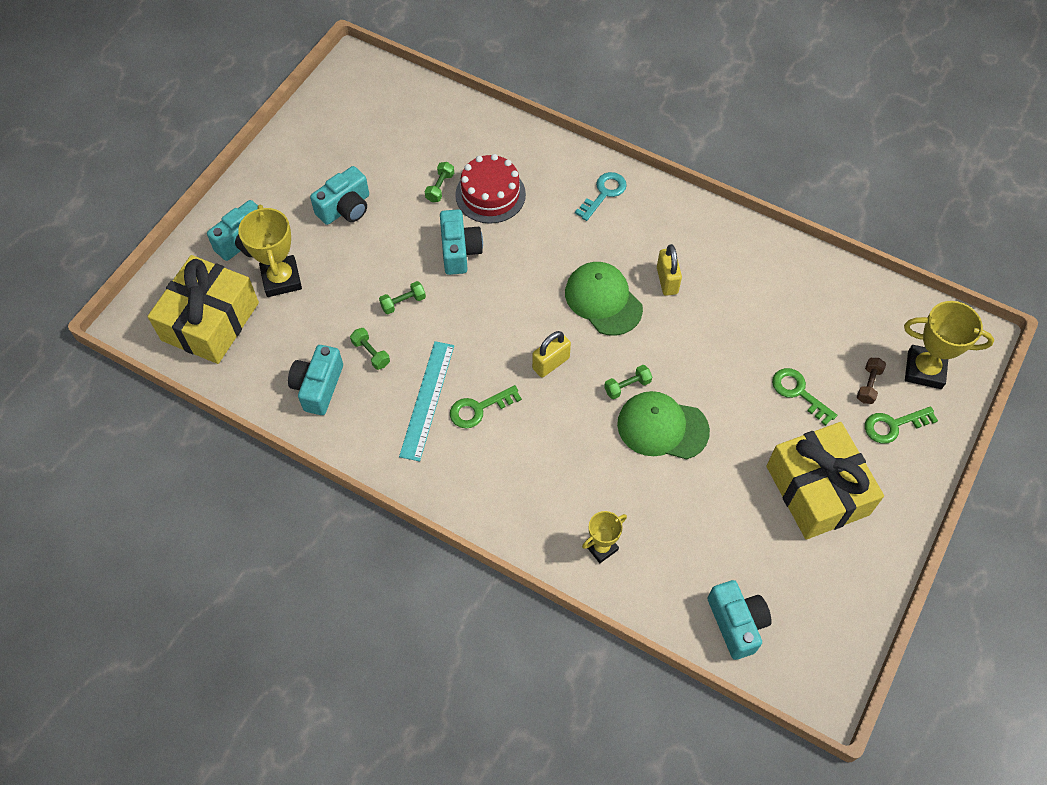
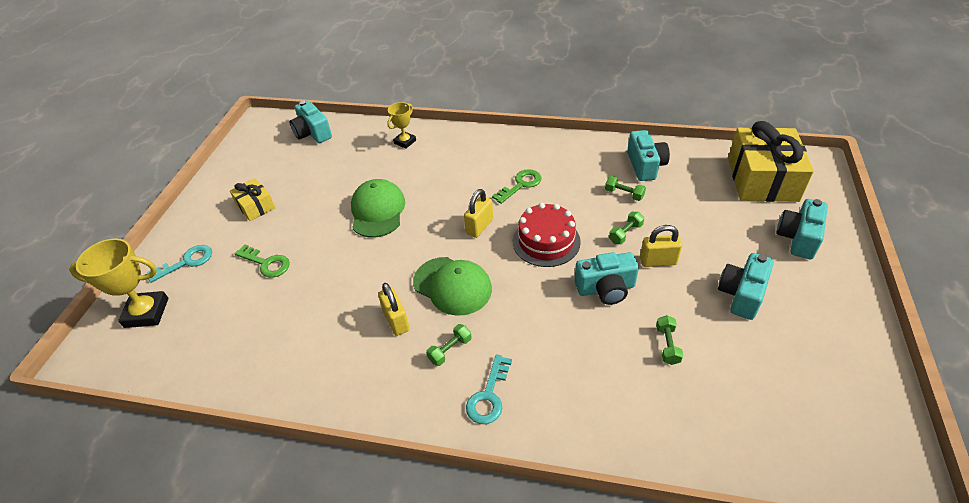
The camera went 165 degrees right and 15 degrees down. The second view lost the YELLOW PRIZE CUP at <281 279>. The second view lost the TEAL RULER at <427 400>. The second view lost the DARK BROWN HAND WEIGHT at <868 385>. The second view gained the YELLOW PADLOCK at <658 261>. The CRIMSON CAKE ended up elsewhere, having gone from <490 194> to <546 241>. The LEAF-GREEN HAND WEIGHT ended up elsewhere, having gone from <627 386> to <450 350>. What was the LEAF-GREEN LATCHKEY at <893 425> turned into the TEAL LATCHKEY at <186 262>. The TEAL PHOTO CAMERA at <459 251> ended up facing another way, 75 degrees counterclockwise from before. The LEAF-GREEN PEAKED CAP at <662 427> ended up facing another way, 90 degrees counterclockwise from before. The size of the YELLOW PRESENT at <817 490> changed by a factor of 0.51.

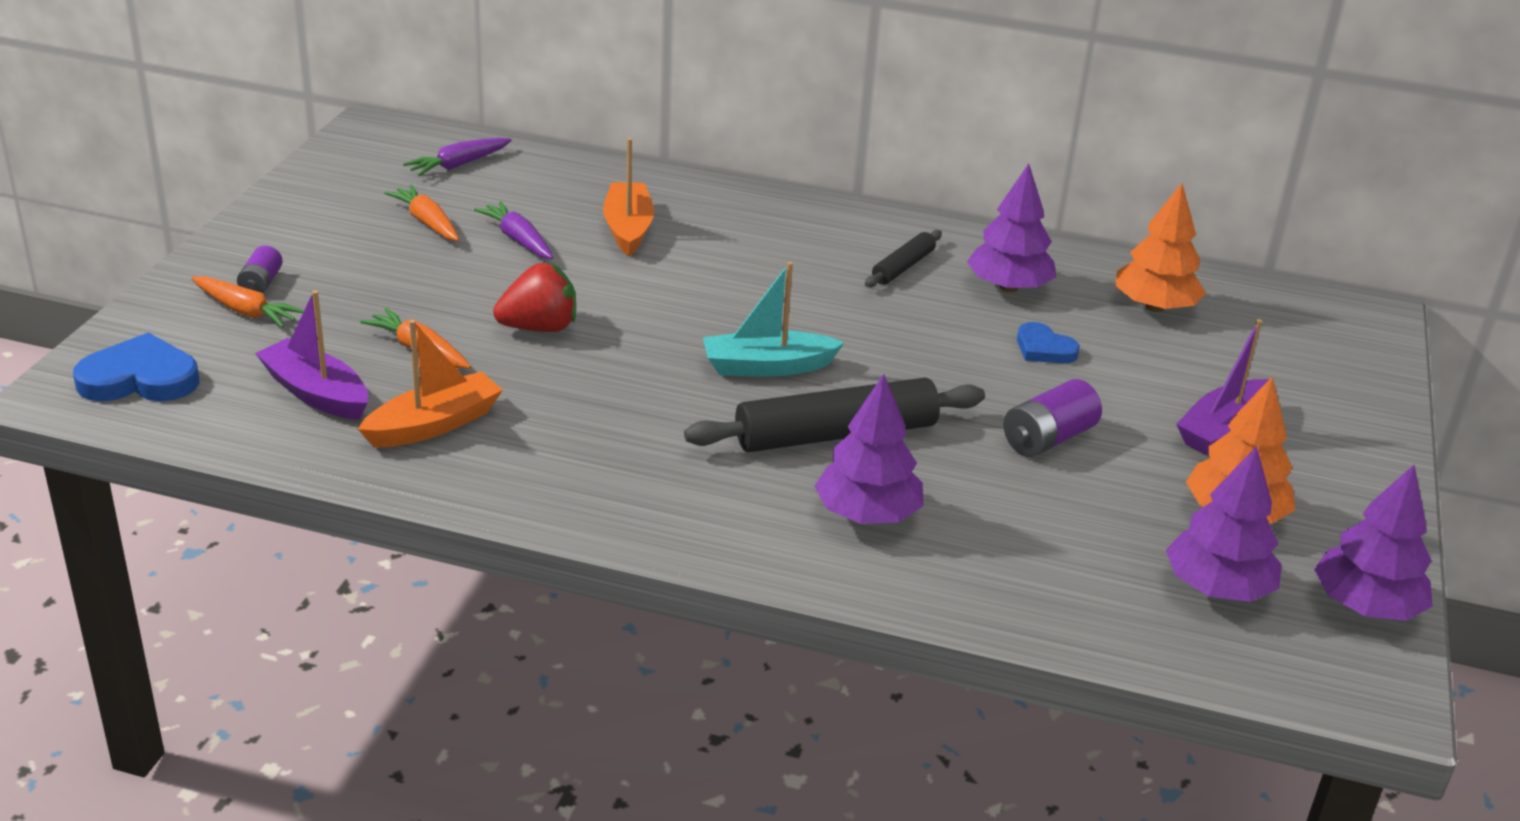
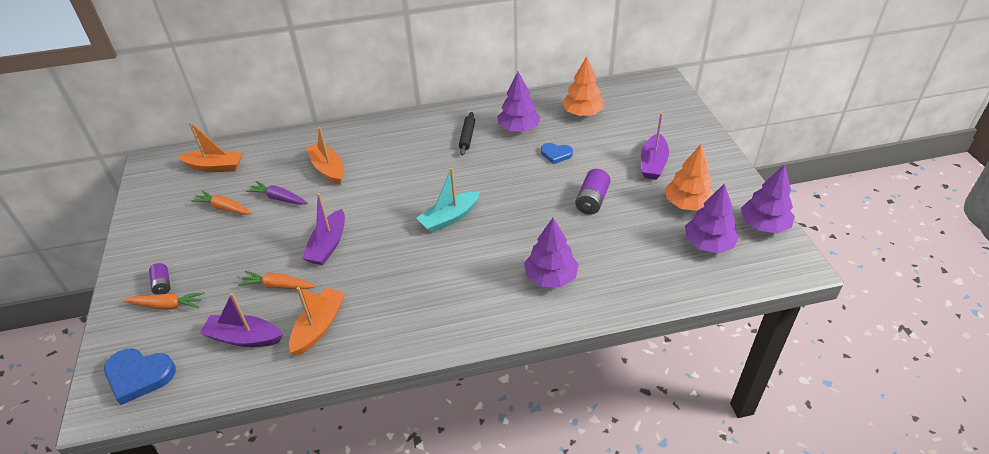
The camera went 25 degrees left and 10 degrees up. The second view lost the BLACK PASTRY ROLLER at <835 434>. Where the ROYAL PURPLE CARROT stood at <458 165>, the ORANGE-COLOURED TOY BOAT came to stand at <215 167>. Where the CRIMSON TOY STRAWBERRY stood at <539 328>, the ROYAL PURPLE TOY BOAT came to stand at <328 245>. The ROYAL BLUE LOVE HEART at <140 378> ended up facing another way, 135 degrees counterclockwise from before.

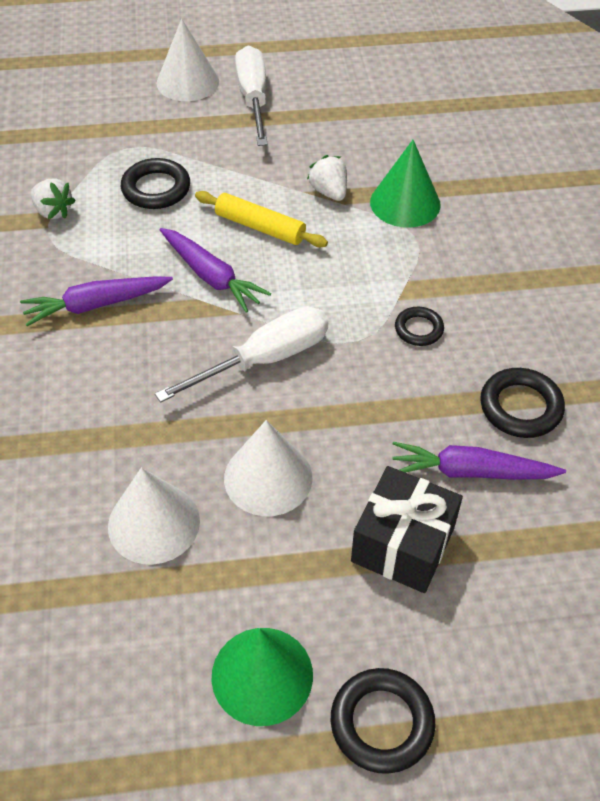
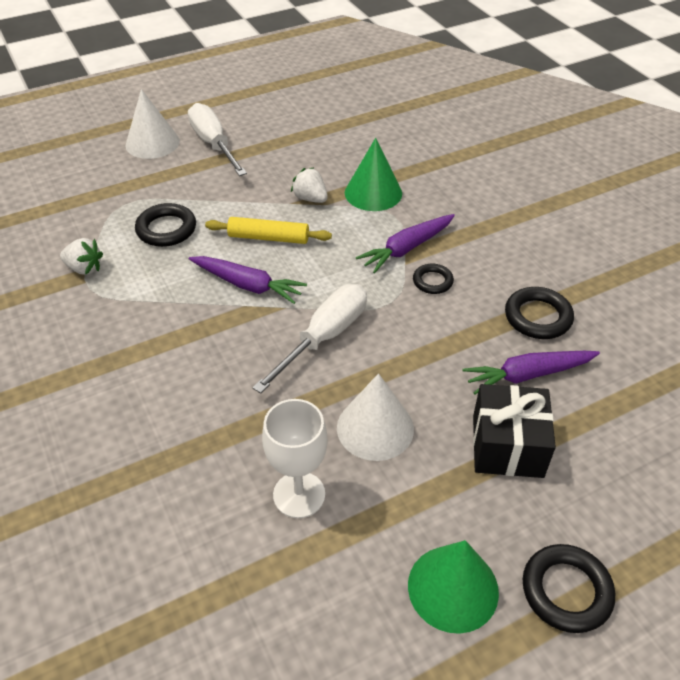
The camera went 20 degrees left and 5 degrees down. The ROYAL PURPLE CARROT ended up elsewhere, having gone from <97 305> to <407 248>. Where the SNOW-WHITE SOLID CONE stood at <154 523>, the SNOW-WHITE WINE GLASS came to stand at <299 495>.

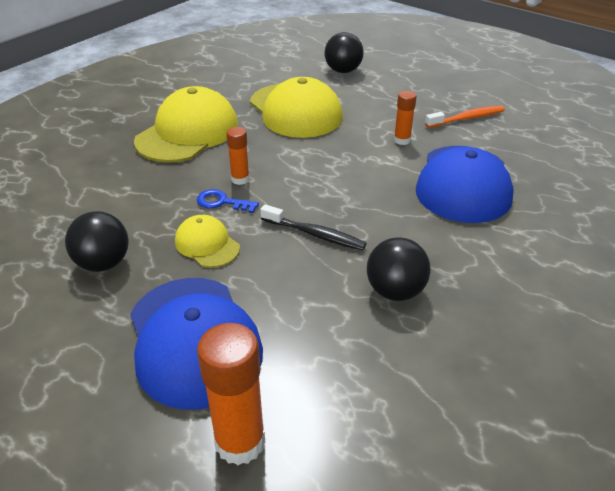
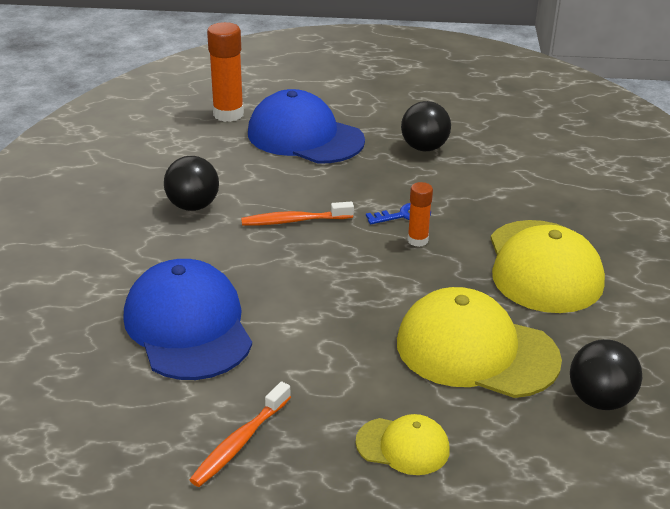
The camera went 145 degrees right and 5 degrees down. The second view lost the ORANGE-COLOURED GLUE at <402 140>. The YELLOW PEAKED CAP ended up elsewhere, having gone from <207 244> to <403 446>. The BLACK SPHERE ended up elsewhere, having gone from <343 71> to <599 400>. What was the BLACK DENTAL BRUSH at <315 234> turned into the ORANGE-COLOURED DENTAL BRUSH at <294 221>.

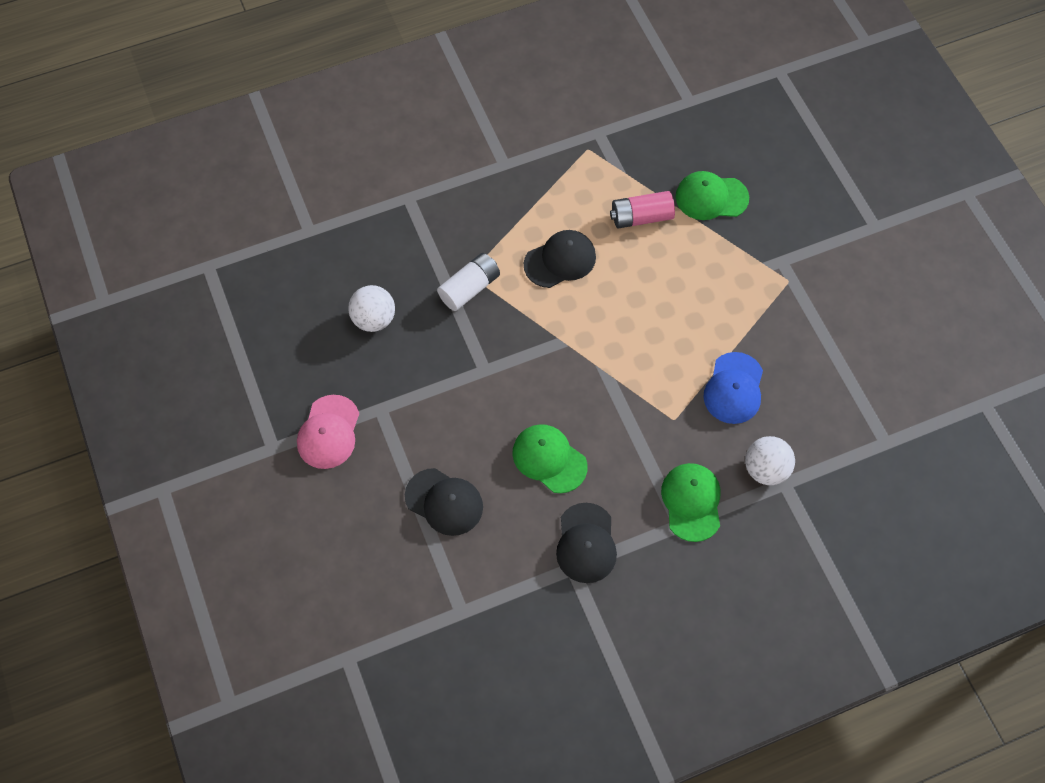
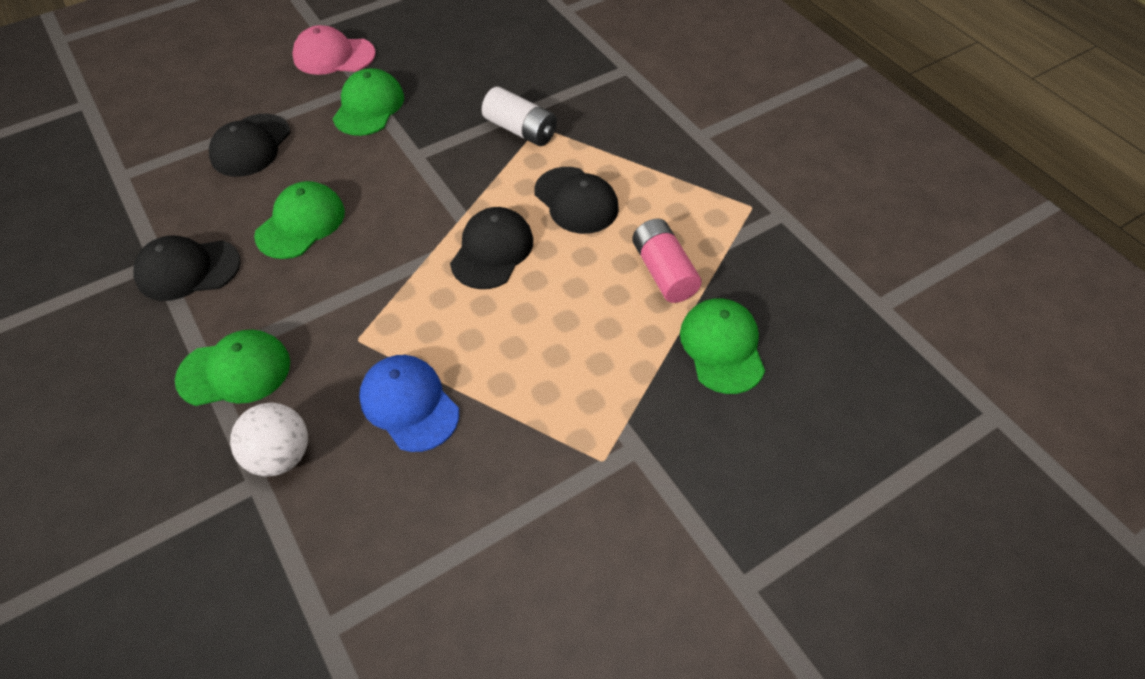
The camera went 80 degrees right and 10 degrees down. The second view lost the SNOW-WHITE SPHERE at <374 319>. The second view gained the LEAF-GREEN PEAKED CAP at <369 106>. The second view gained the BLACK PEAKED CAP at <492 251>. The ROYAL BLUE PEAKED CAP at <734 388> ended up facing another way, 45 degrees clockwise from before.

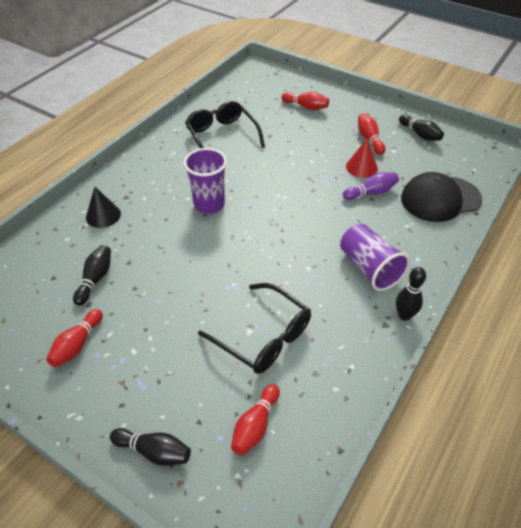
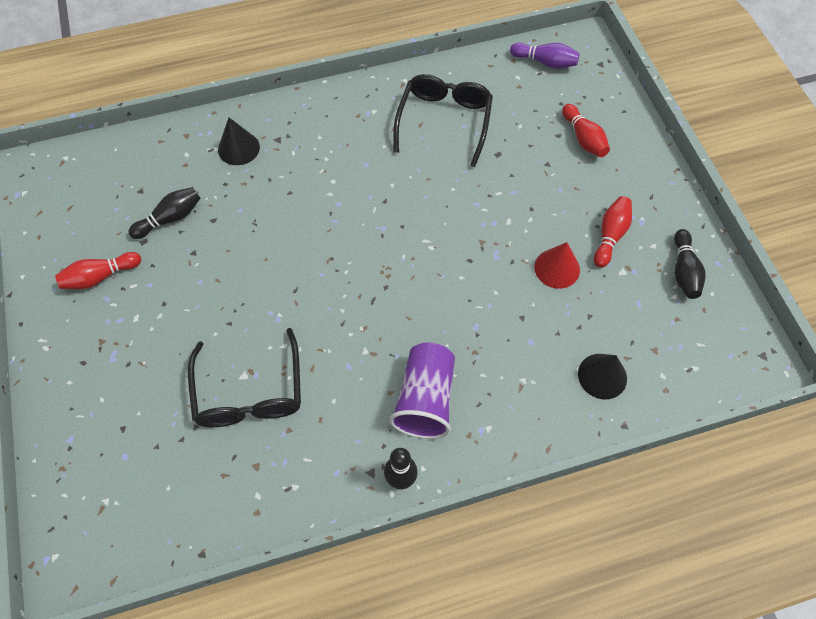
The camera went 40 degrees right and 15 degrees up. The second view lost the BLACK BOWLING PIN at <154 451>. The second view lost the ROYAL PURPLE CUP at <209 204>. The second view lost the CRIMSON BOWLING PIN at <255 425>. The ROYAL PURPLE BOWLING PIN ended up elsewhere, having gone from <371 192> to <545 62>. Where the BLACK PEAKED CAP stood at <440 199>, the BLACK SOLID CONE came to stand at <602 376>.

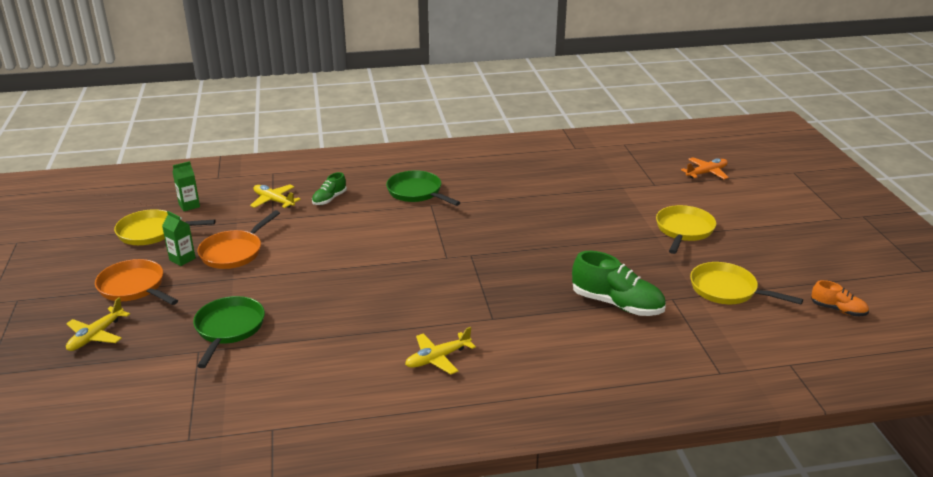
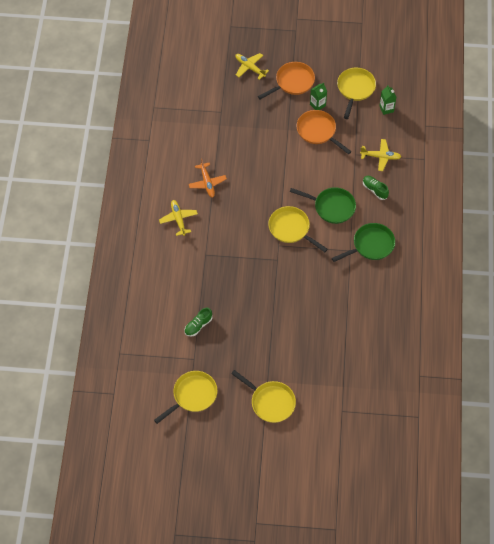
The camera went 105 degrees right and 30 degrees up. The second view lost the ORANGE-COLOURED LACE-UP SHOE at <838 310>. The second view gained the YELLOW PAN at <291 229>. The LEAF-GREEN PAN ended up elsewhere, having gone from <228 329> to <331 207>. The ORANGE-COLOURED TOY PLANE ended up elsewhere, having gone from <706 173> to <207 183>. The YELLOW TOY PLANE at <274 201> ended up facing another way, 45 degrees clockwise from before. The size of the LEAF-GREEN LACE-UP SHOE at <617 304> changed by a factor of 0.55.

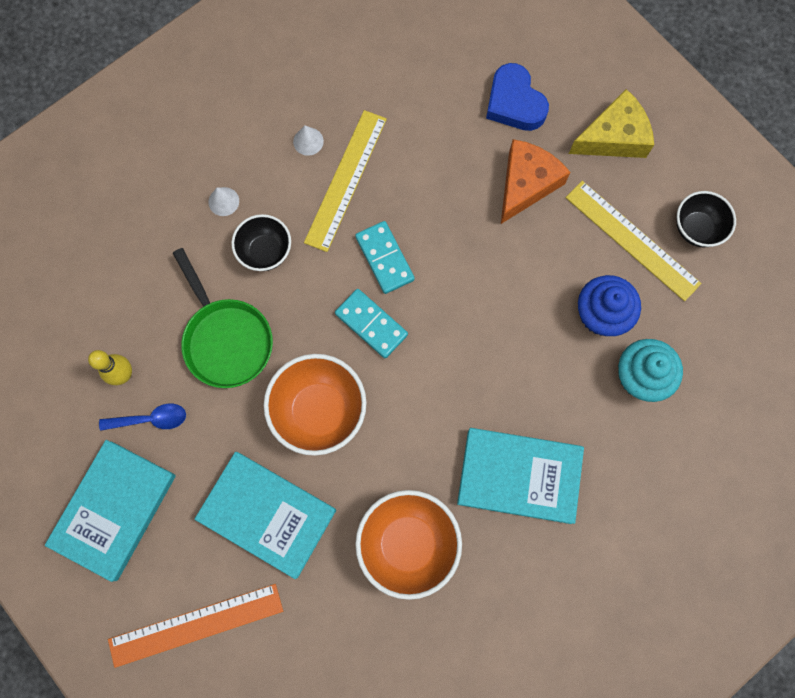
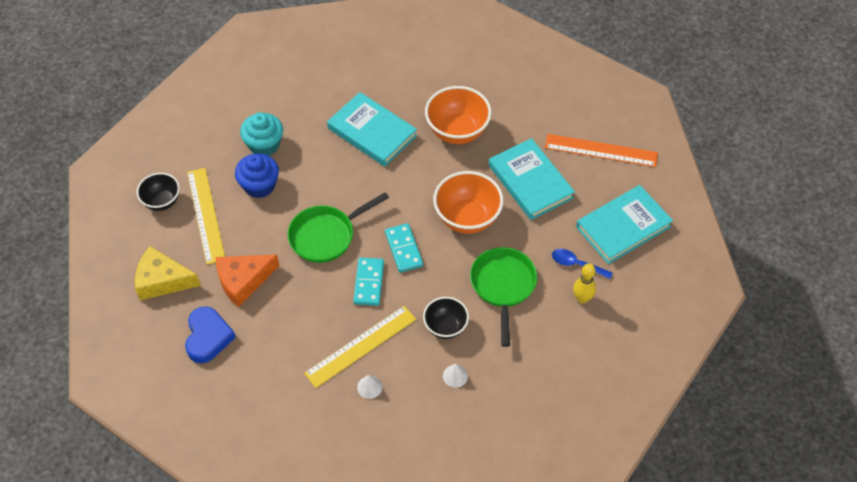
The camera went 150 degrees left and 20 degrees down. The second view gained the LEAF-GREEN PAN at <326 236>.

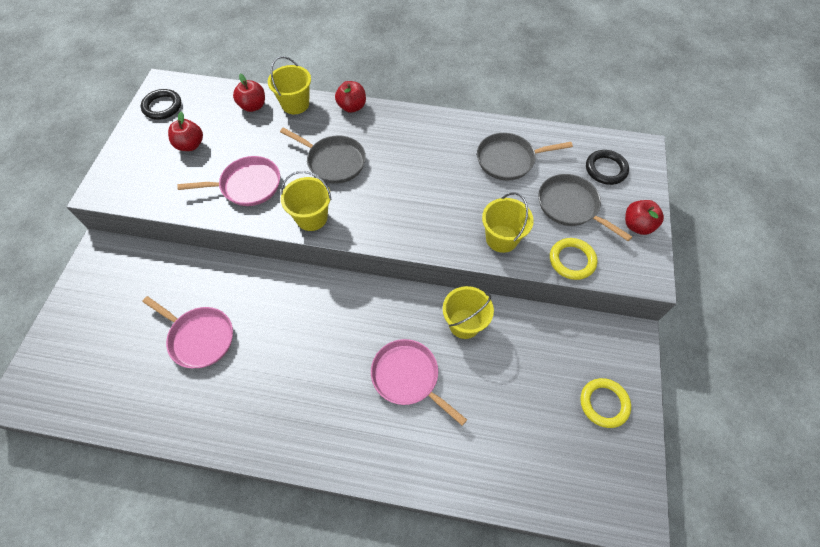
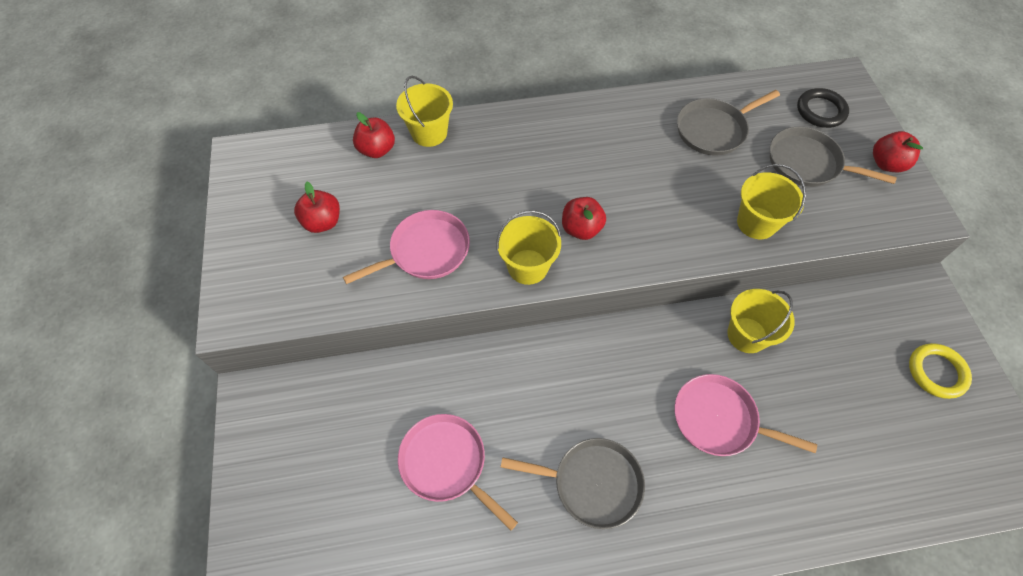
The camera went 20 degrees left and 0 degrees up. The second view lost the BLACK TORUS at <162 106>. The second view lost the YELLOW TORUS at <572 260>. The GRAY PAN ended up elsewhere, having gone from <334 162> to <592 483>. The CRIMSON TOY APPLE ended up elsewhere, having gone from <352 107> to <581 229>. The ROSE-PINK PAN at <199 338> ended up facing another way, 150 degrees counterclockwise from before.

